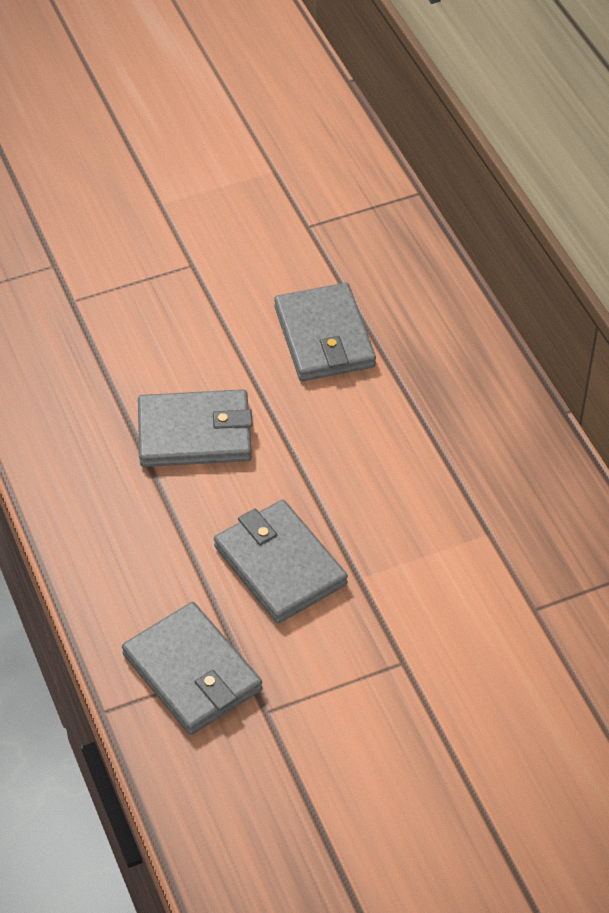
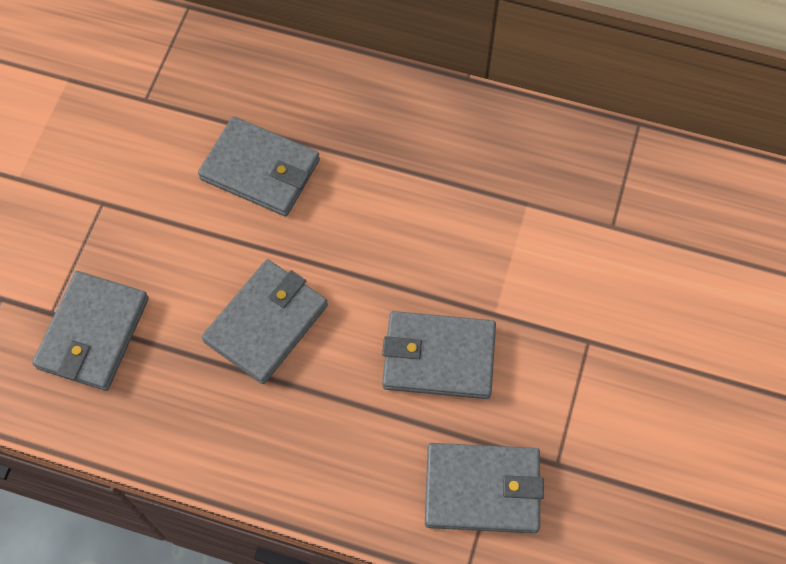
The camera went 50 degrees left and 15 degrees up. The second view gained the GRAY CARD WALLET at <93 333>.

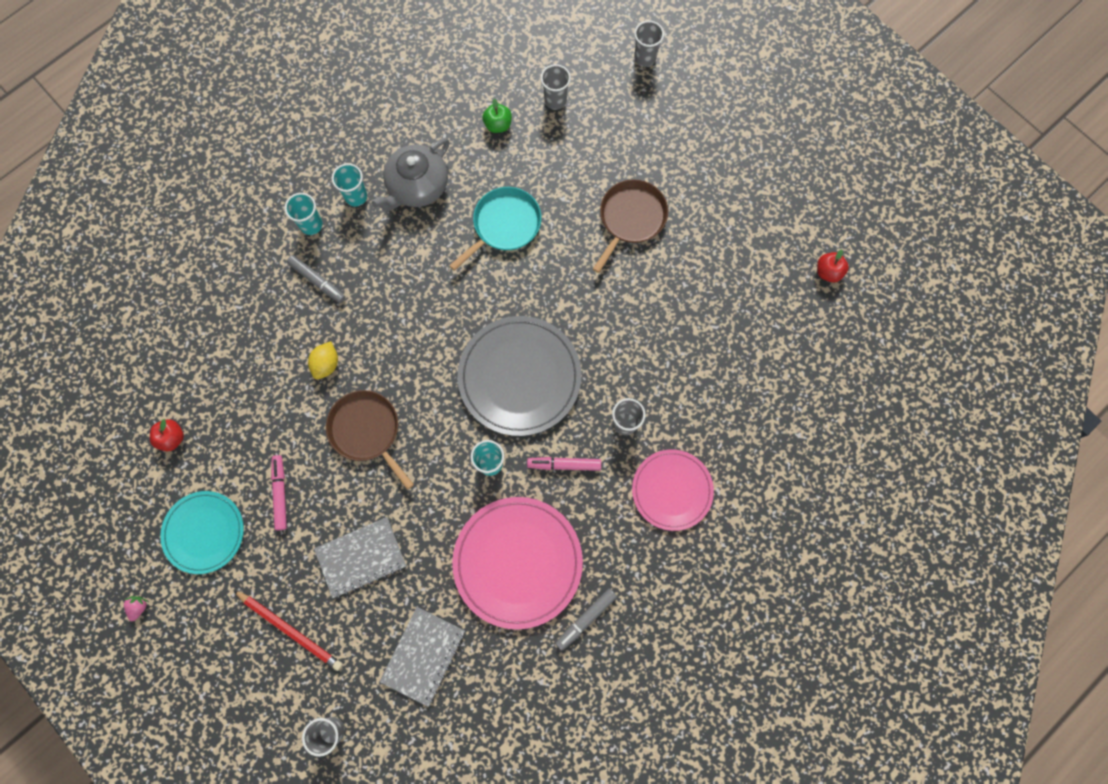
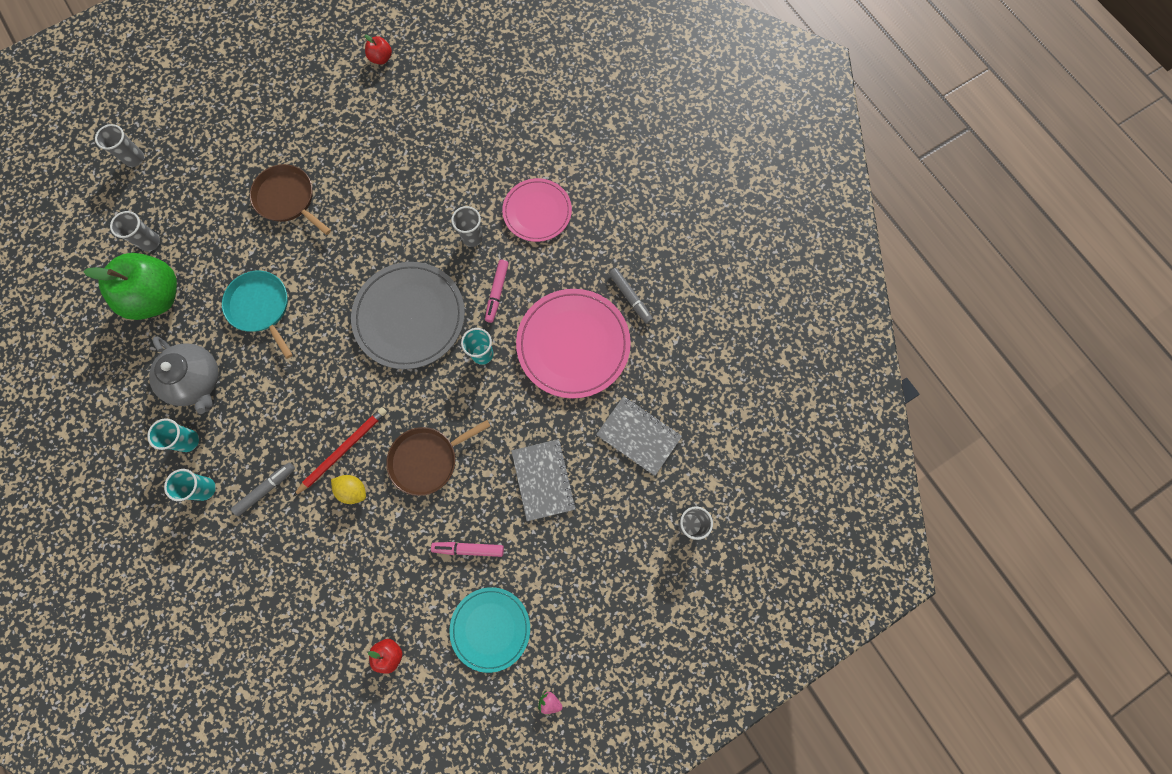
The camera went 80 degrees left and 0 degrees up. The CRIMSON LEAD PENCIL ended up elsewhere, having gone from <290 630> to <343 450>. The size of the LEAF-GREEN TOY APPLE at <498 125> changed by a factor of 2.30.

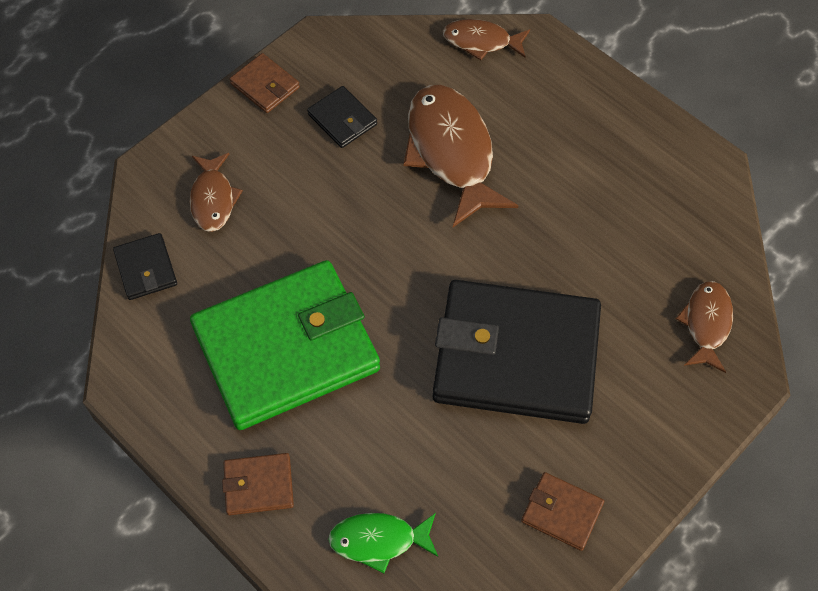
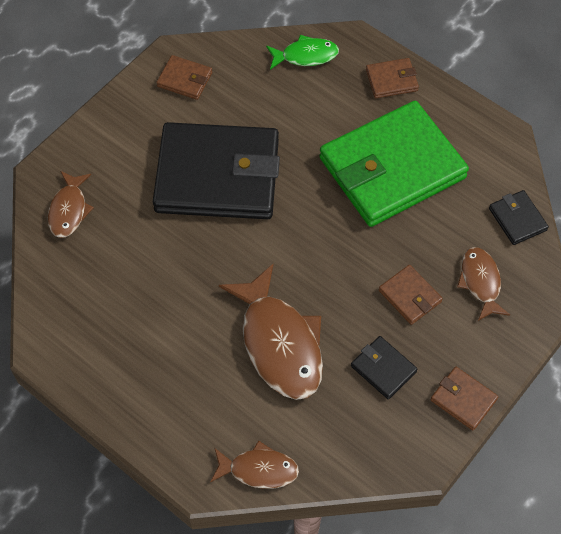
The camera went 175 degrees right and 0 degrees up. The second view gained the DARK BROWN CARD WALLET at <410 296>.

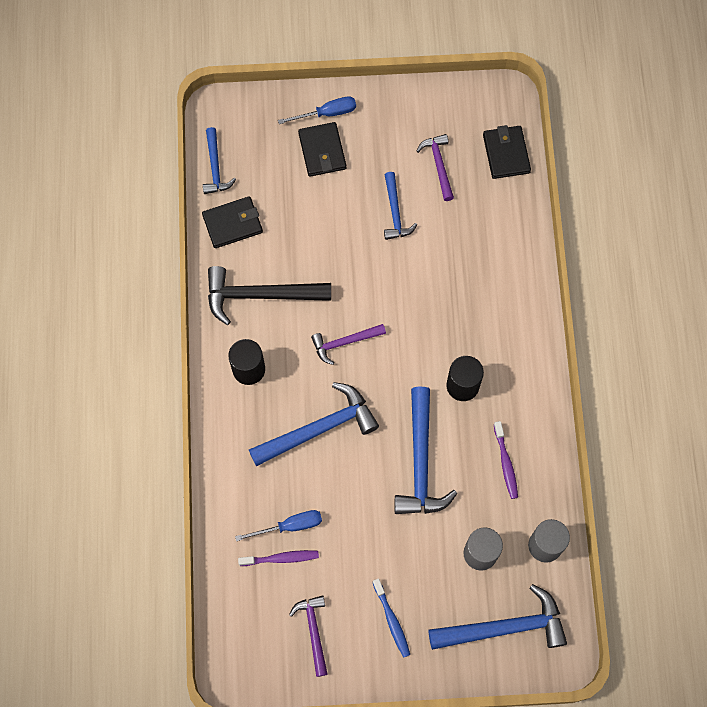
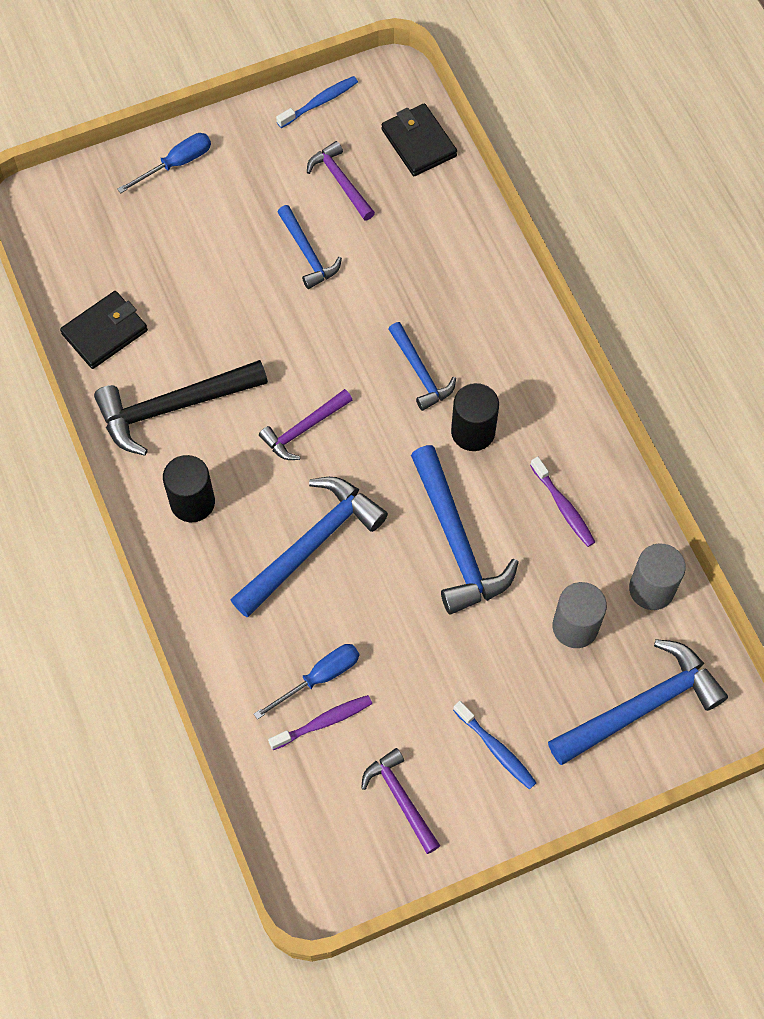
The camera went 20 degrees left and 5 degrees down. The second view lost the BLACK CARD WALLET at <322 151>. The second view gained the ROYAL BLUE DENTAL BRUSH at <319 102>. The ROYAL BLUE CLAW HAMMER ended up elsewhere, having gone from <215 167> to <420 372>.

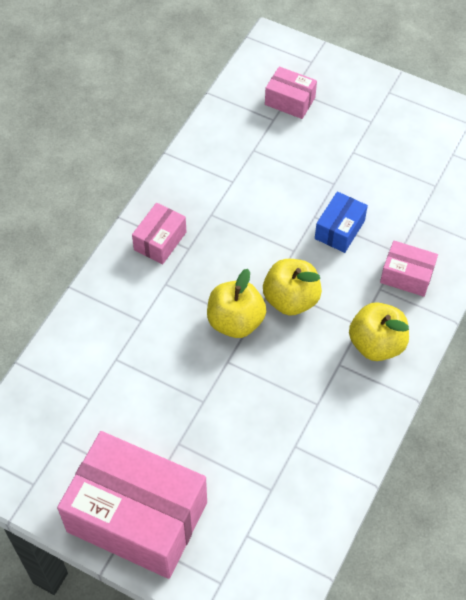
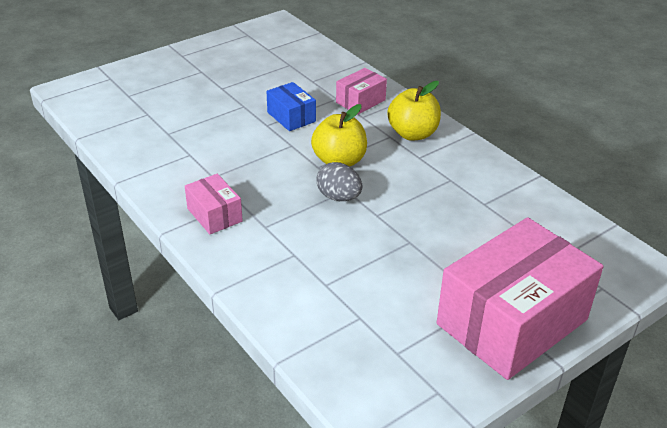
The camera went 65 degrees left and 20 degrees down. The second view lost the ROSE-PINK PARCEL at <290 101>. Where the YELLOW TOY APPLE stood at <235 321>, the GRAY EGG came to stand at <339 197>.

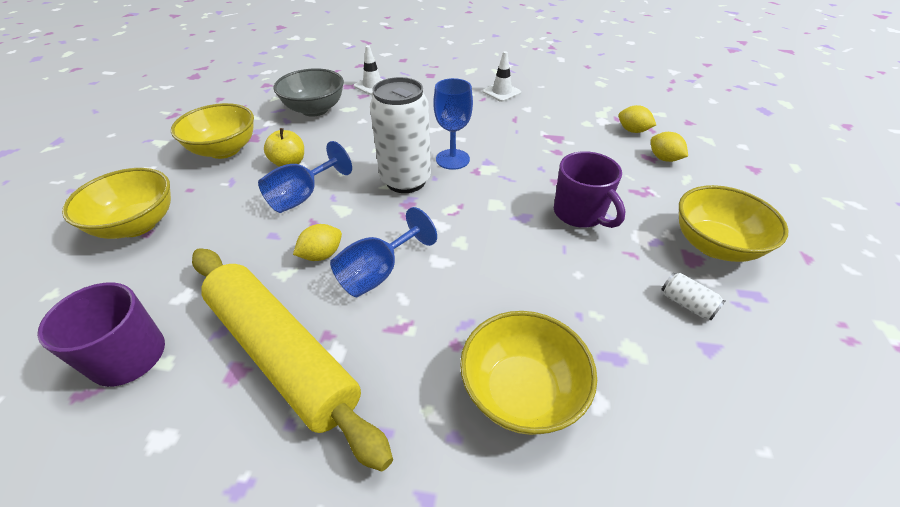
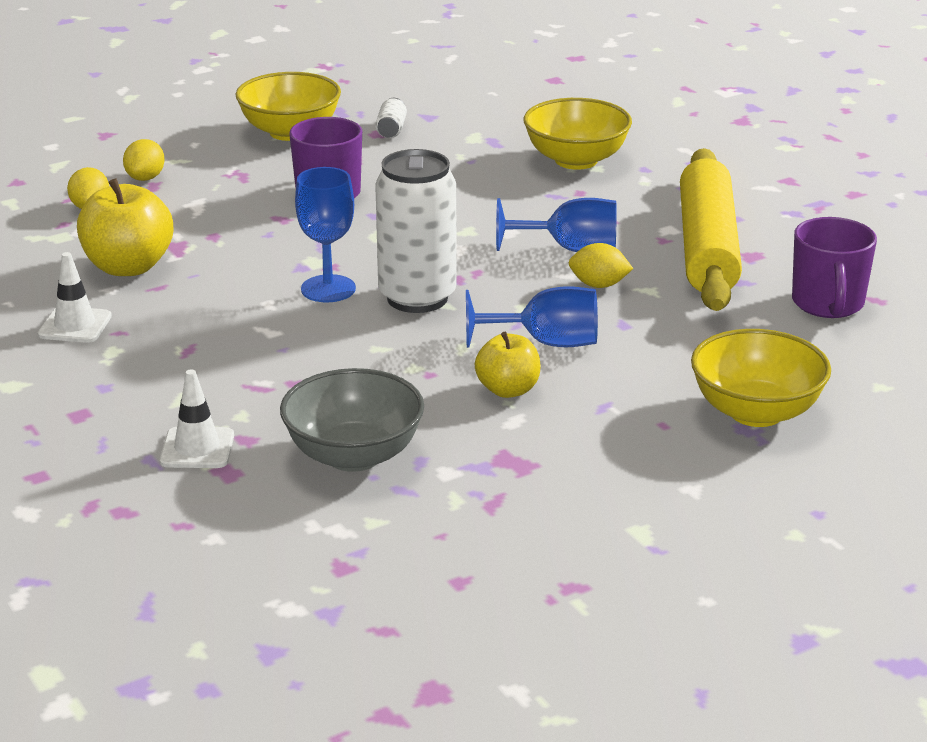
The camera went 130 degrees left and 15 degrees down. The second view lost the YELLOW DEEP DISH at <224 150>. The second view gained the YELLOW TOY APPLE at <128 267>.

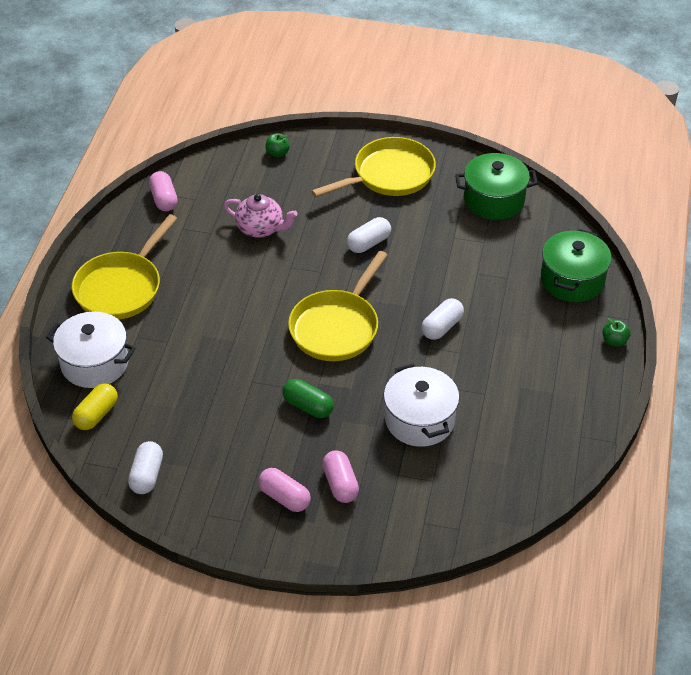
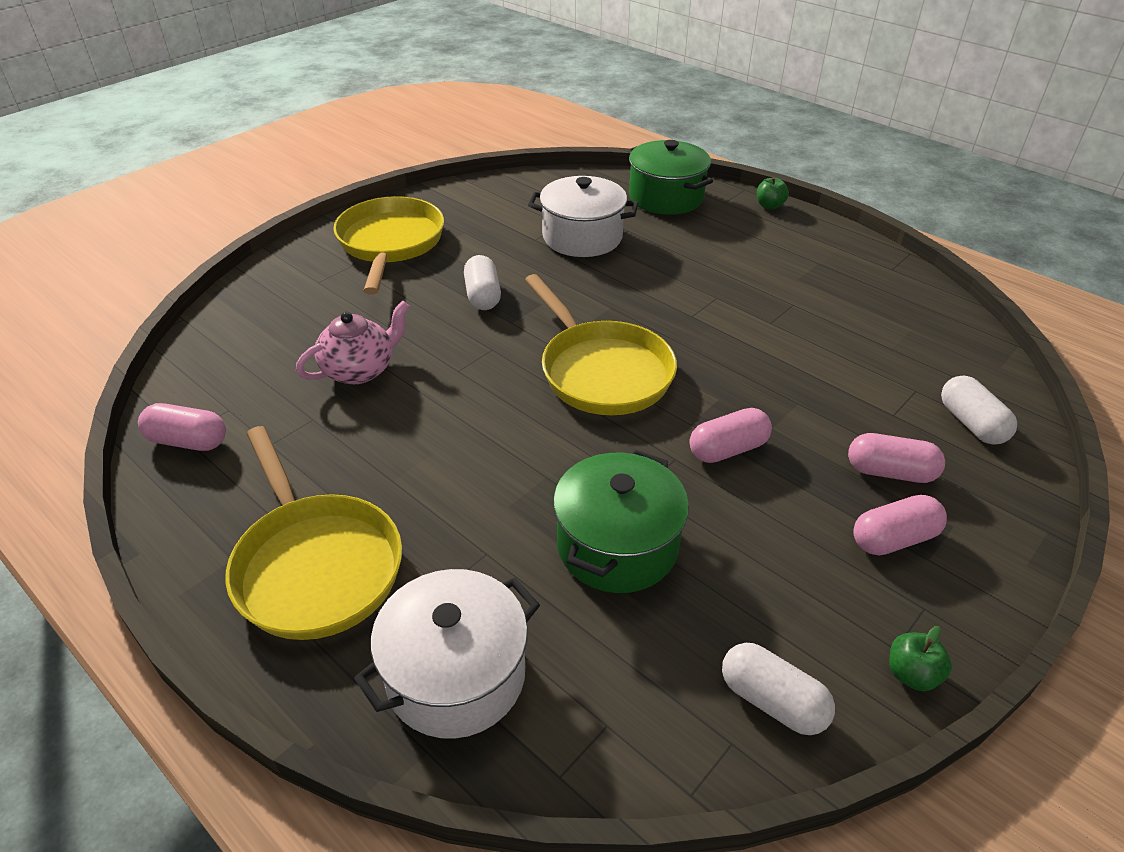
The camera went 60 degrees left and 5 degrees down. The second view lost the YELLOW CAPSULE at <96 414>. The LEAF-GREEN TOY APPLE ended up elsewhere, having gone from <277 153> to <911 674>. The SNOW-WHITE POT ended up elsewhere, having gone from <419 420> to <582 237>. The SNOW-WHITE CAPSULE ended up elsewhere, having gone from <442 327> to <971 423>. The LEAF-GREEN POT ended up elsewhere, having gone from <494 200> to <617 545>. What was the LEAF-GREEN CAPSULE at <308 406> turned into the ROSE-PINK CAPSULE at <728 449>.

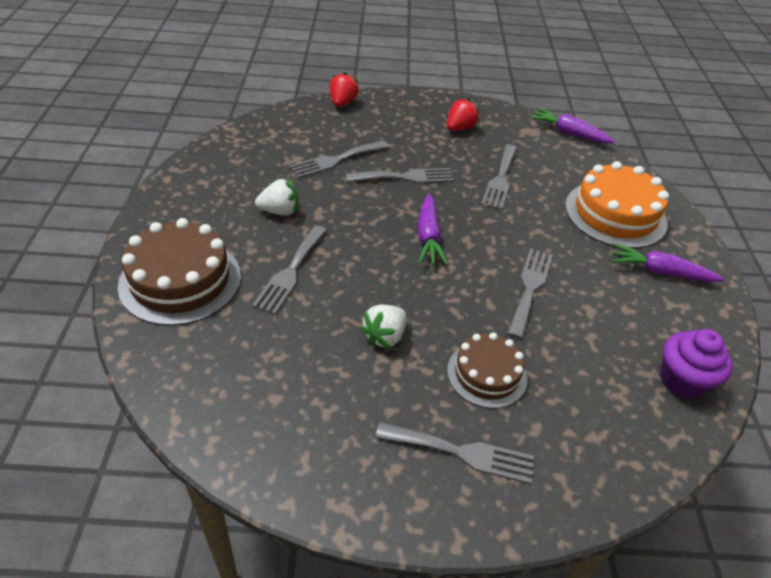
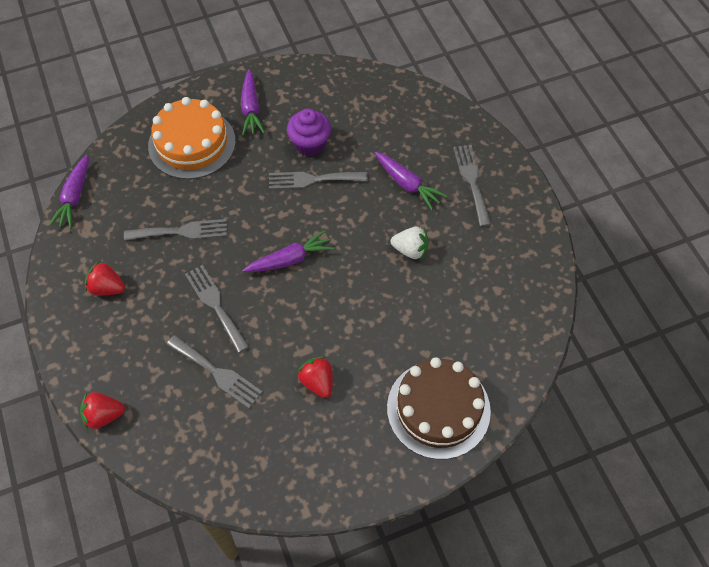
The camera went 110 degrees left and 15 degrees up. The second view lost the GRAY DINNER FORK at <290 272>. The ROYAL PURPLE CUPCAKE ended up elsewhere, having gone from <682 380> to <309 144>. Where the DARK BROWN CAKE stood at <486 374>, the ROYAL PURPLE CARROT came to stand at <407 184>. What was the SNOW-WHITE TOY STRAWBERRY at <279 211> turned into the CRIMSON TOY STRAWBERRY at <317 382>.

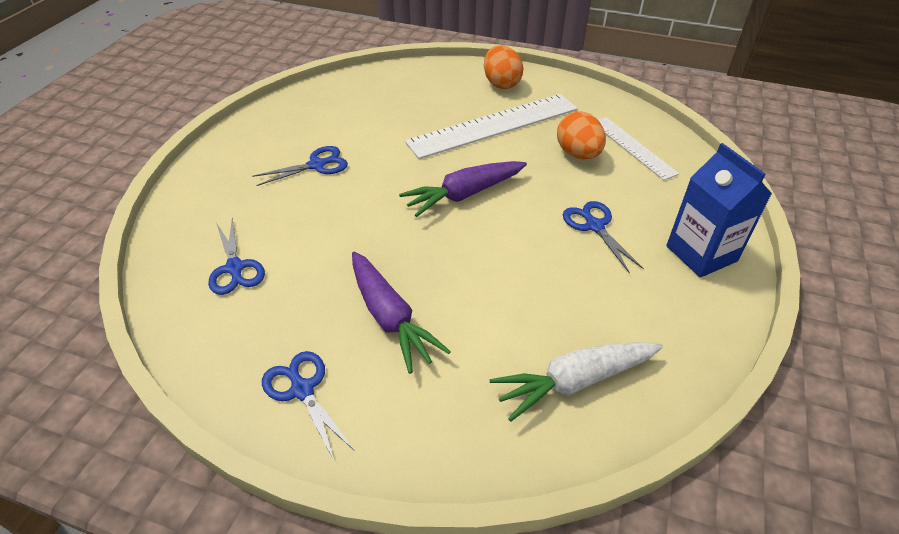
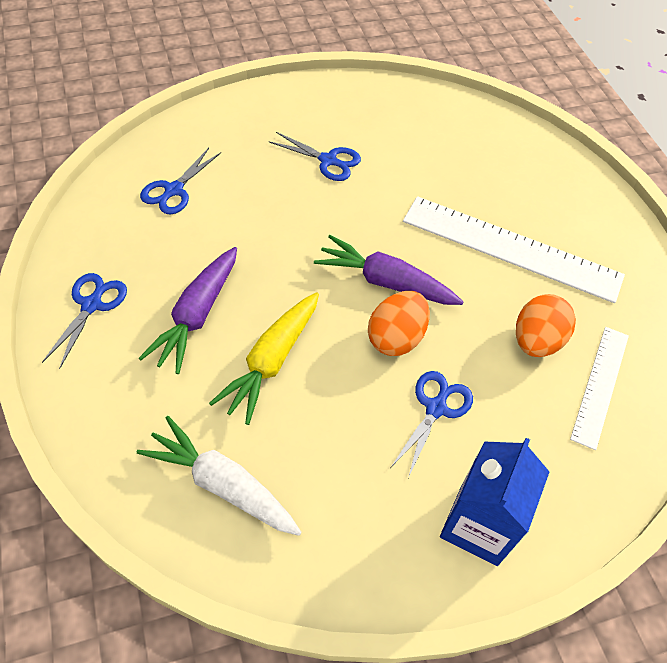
The camera went 50 degrees right and 10 degrees up. The second view gained the YELLOW CARROT at <271 361>. The ORANGE-COLOURED EGG ended up elsewhere, having gone from <501 84> to <396 338>.

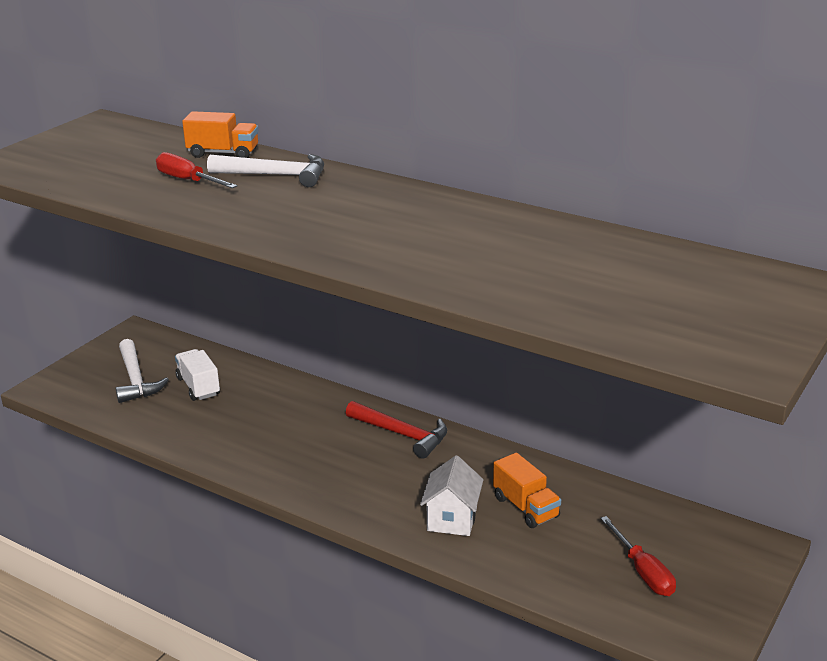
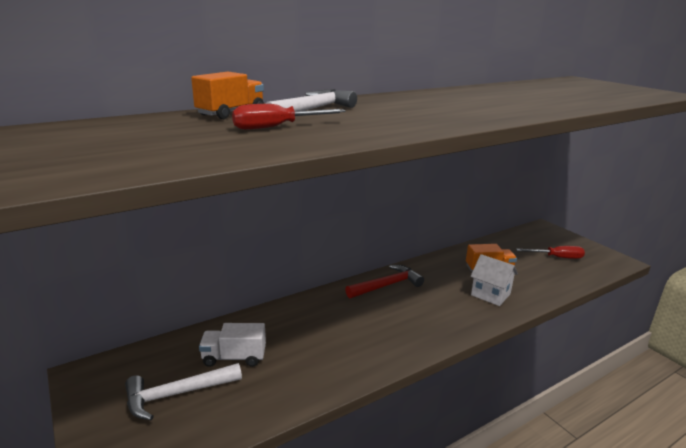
The camera went 65 degrees left and 5 degrees down. The SNOW-WHITE CLAW HAMMER at <136 379> ended up facing another way, 150 degrees clockwise from before.

